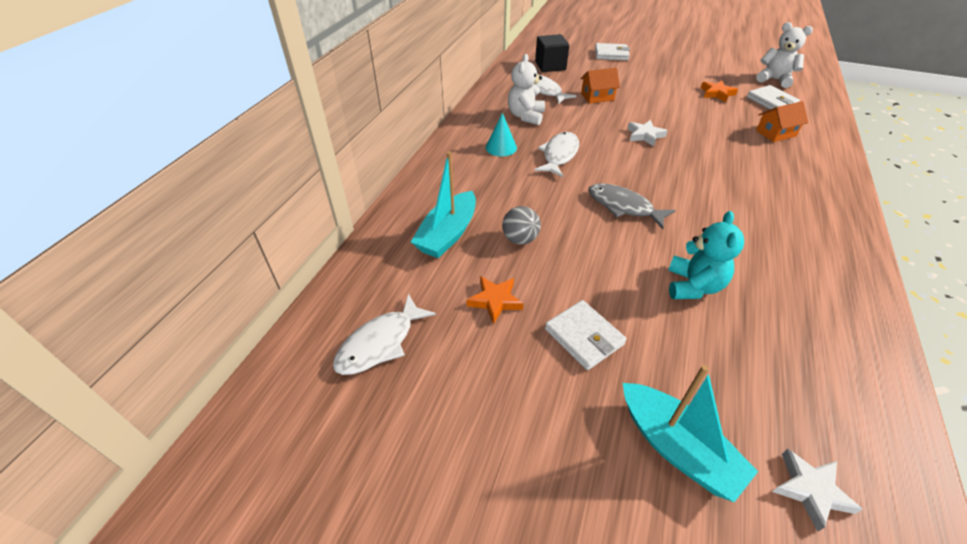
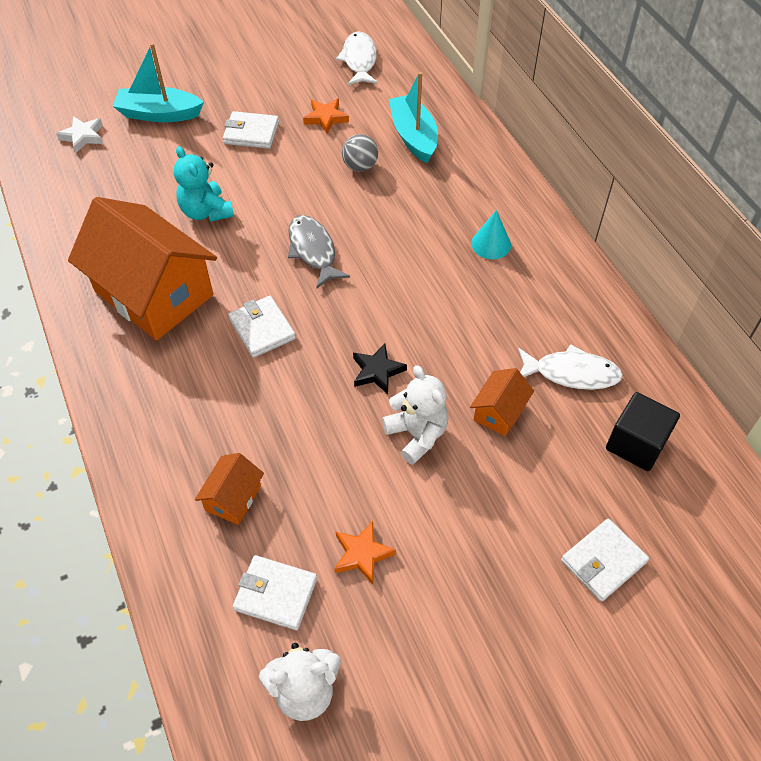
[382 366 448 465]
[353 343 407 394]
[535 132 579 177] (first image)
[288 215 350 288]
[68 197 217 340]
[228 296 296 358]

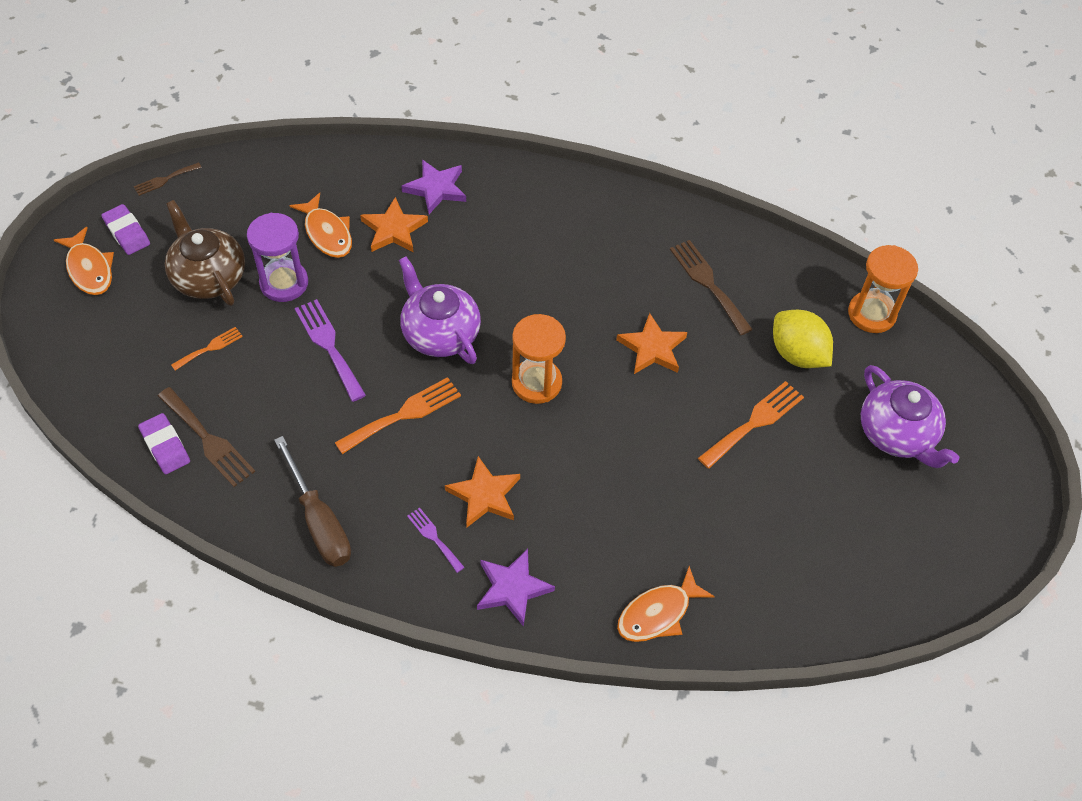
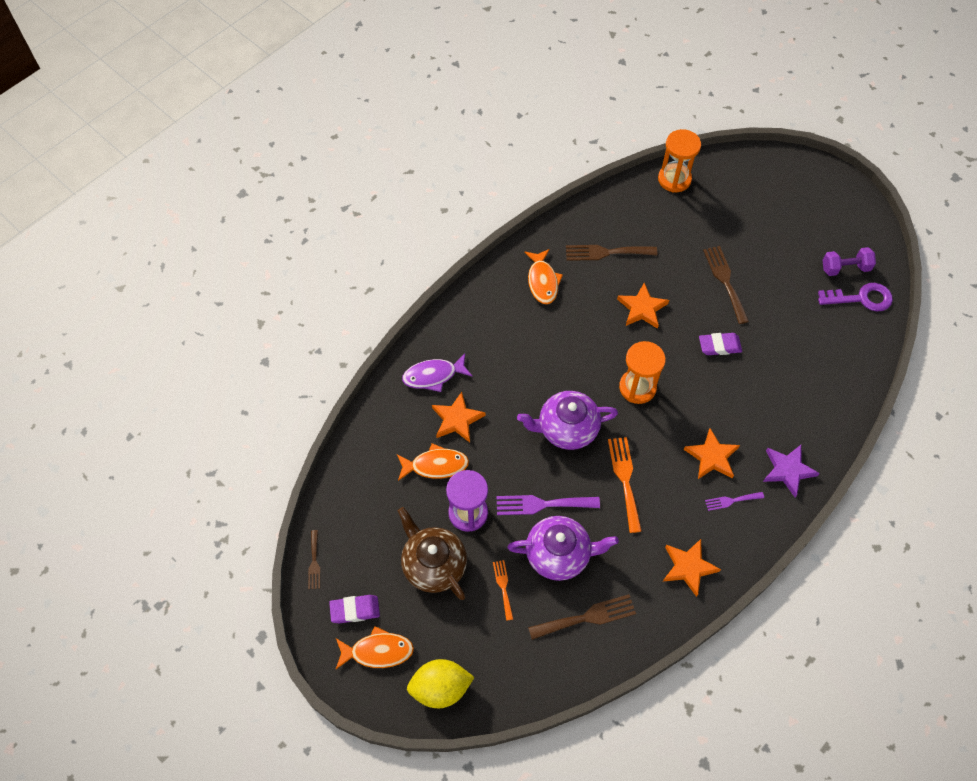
[402 354 472 392]
[398 507 467 600]
[407 659 475 708]
[507 516 619 581]
[703 246 749 324]
[699 333 742 355]
[663 539 721 597]
[524 249 563 304]
[822 247 876 276]
[818 283 893 311]

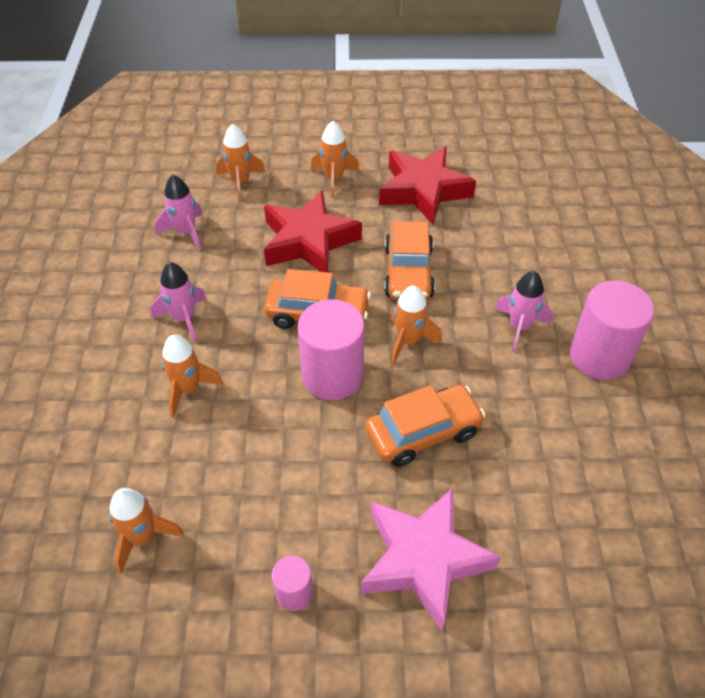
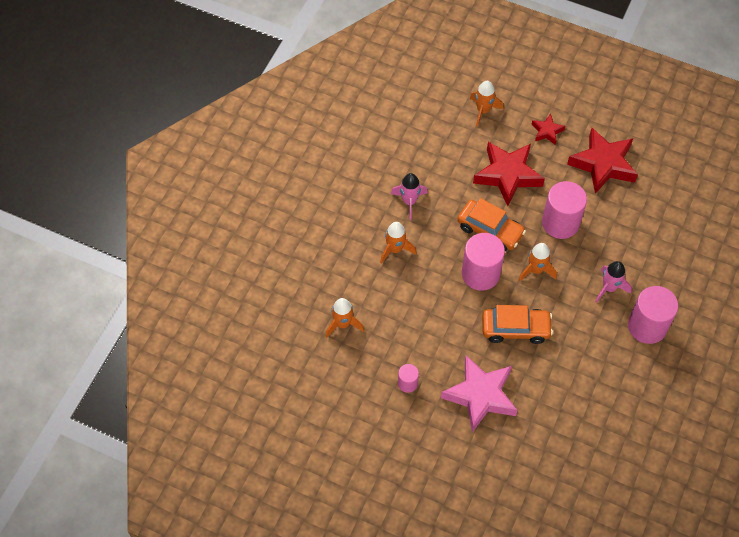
[531 114 565 145]
[155 175 203 250] (first image)
[542 181 587 239]

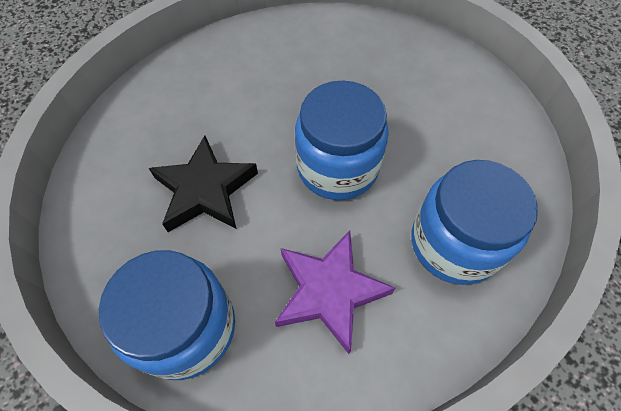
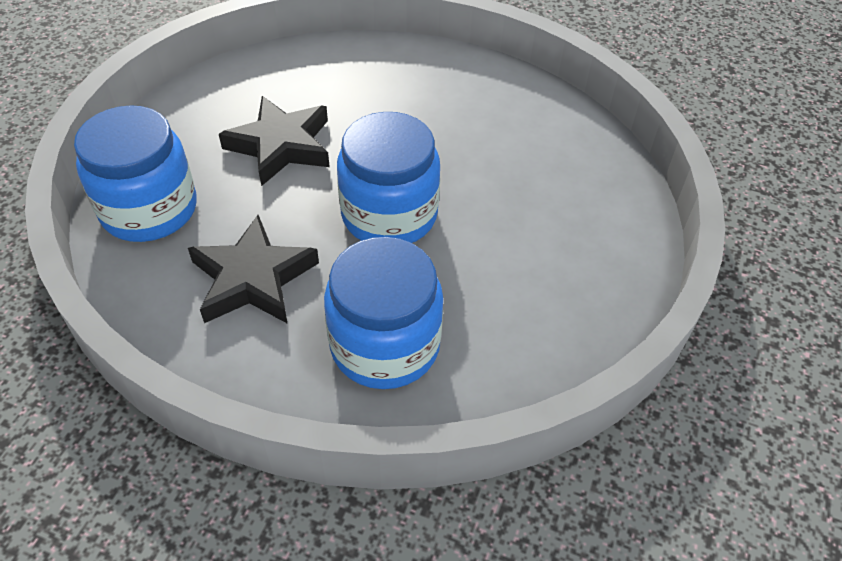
[188 215 319 324]

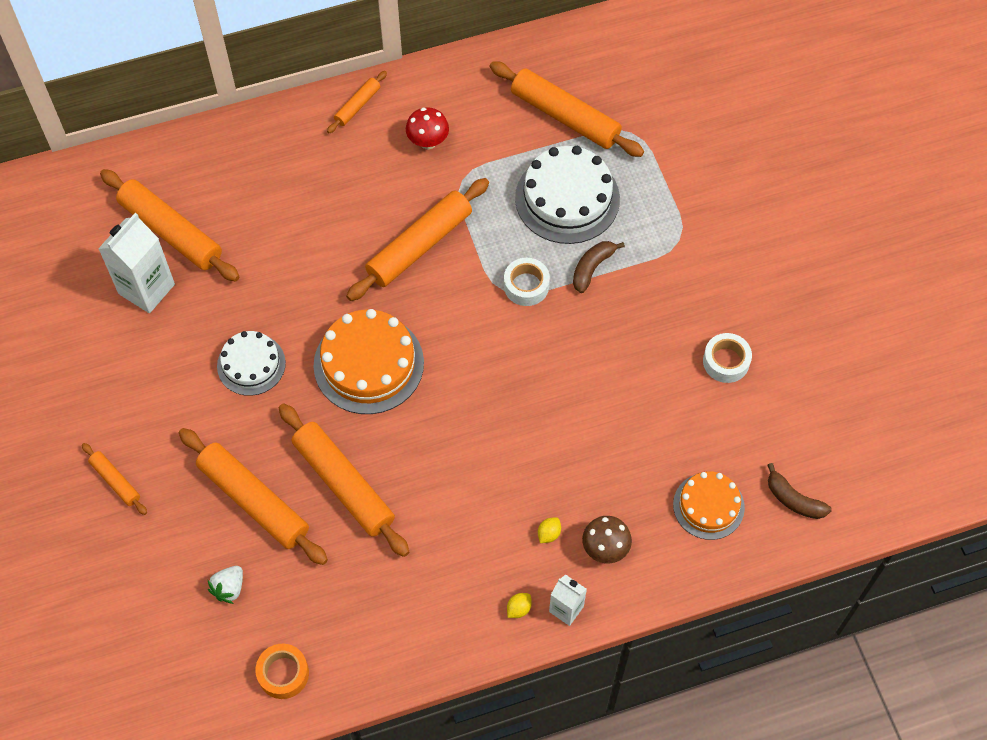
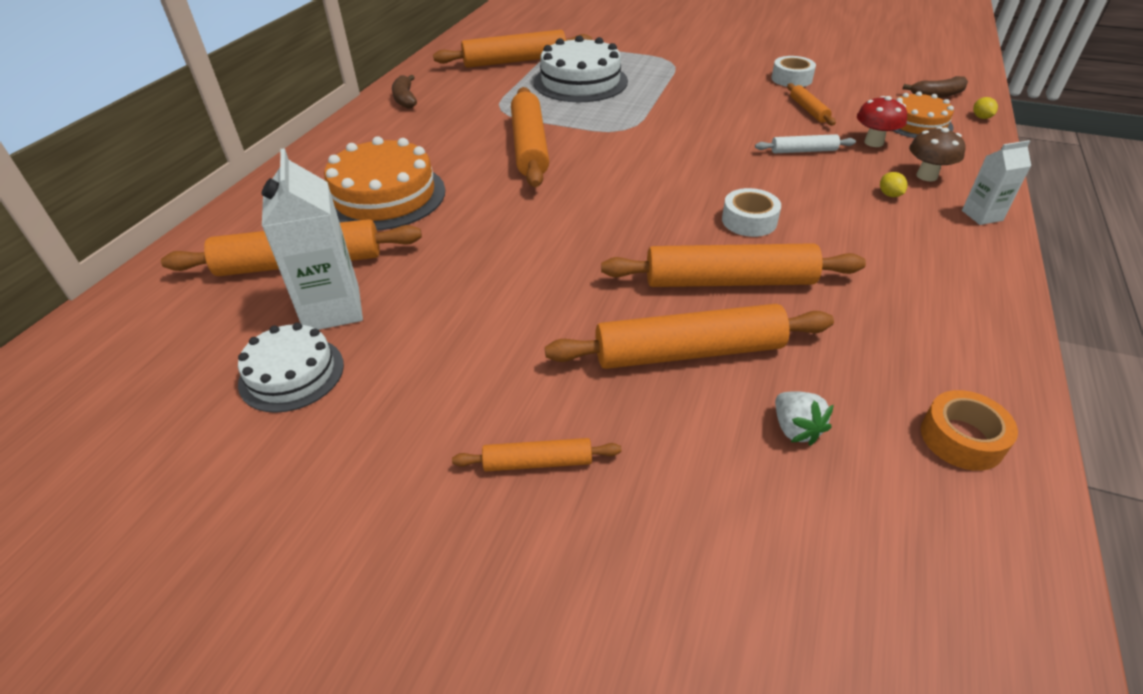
[787 83 836 125]
[857 96 907 147]
[392 75 417 109]
[722 188 781 237]
[324 136 445 230]
[238 322 344 413]
[973 97 998 119]
[755 134 856 153]

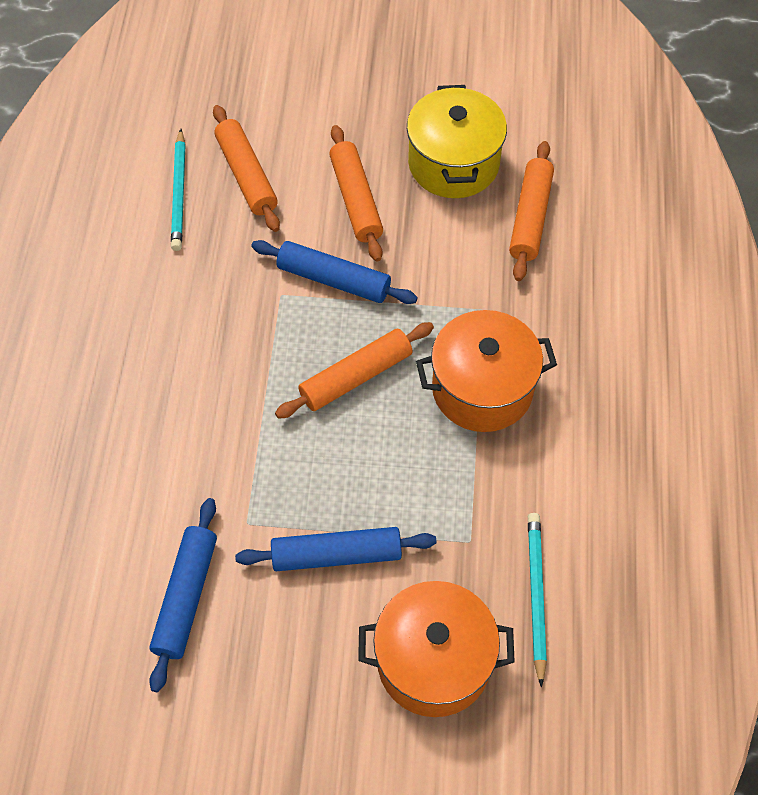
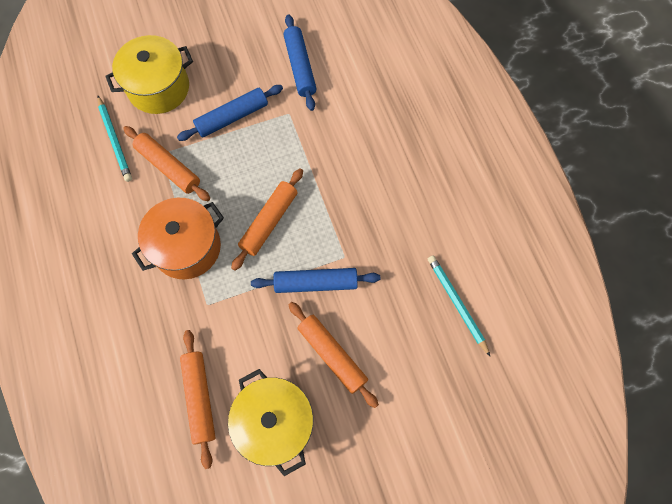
[123 126 210 201]
[105 35 193 114]

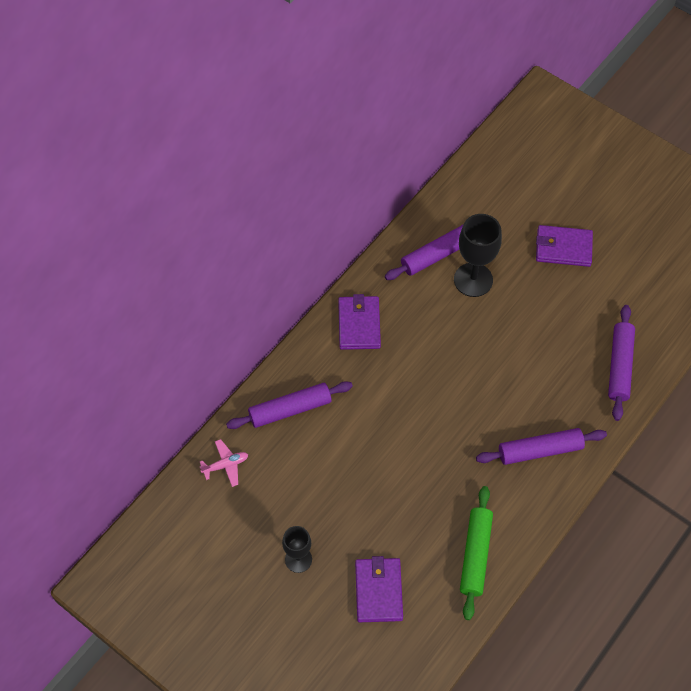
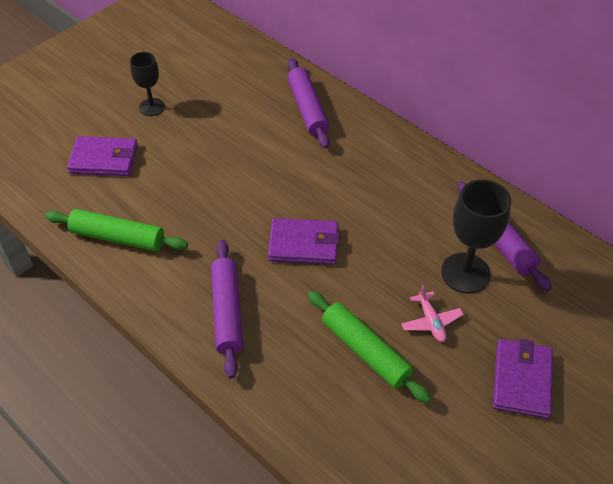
[268 218 339 265]
[608 305 635 421] (first image)
[401 285 463 342]
[307 290 431 403]

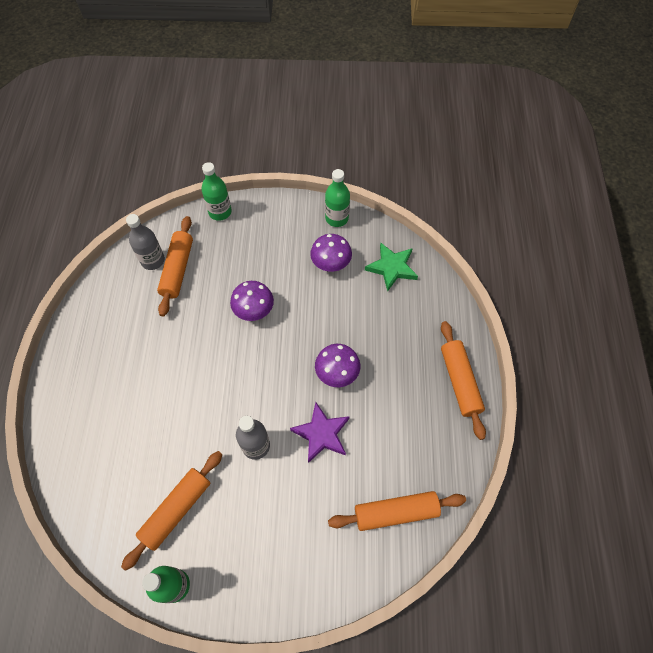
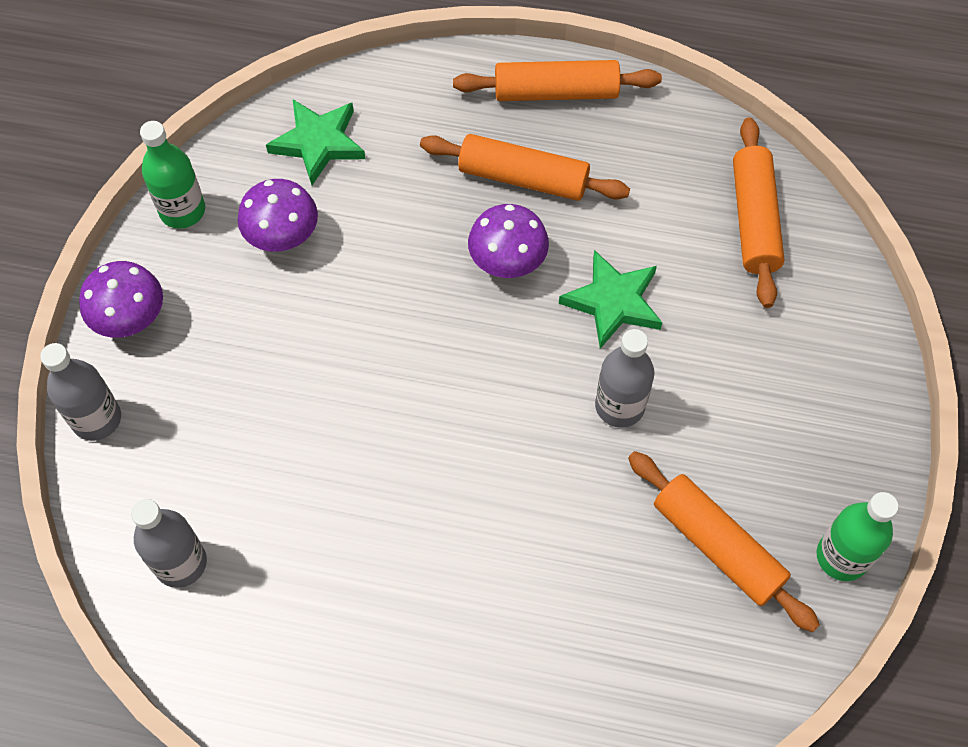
[40 343 121 441]
[420 134 630 201]
[79 261 163 338]
[559 250 662 349]

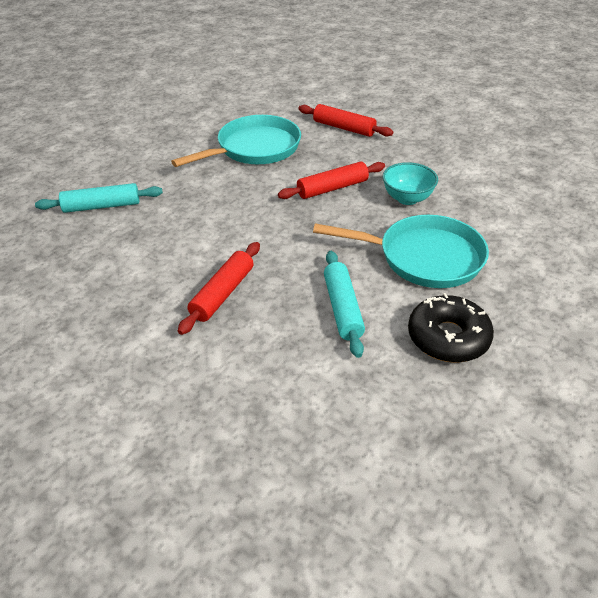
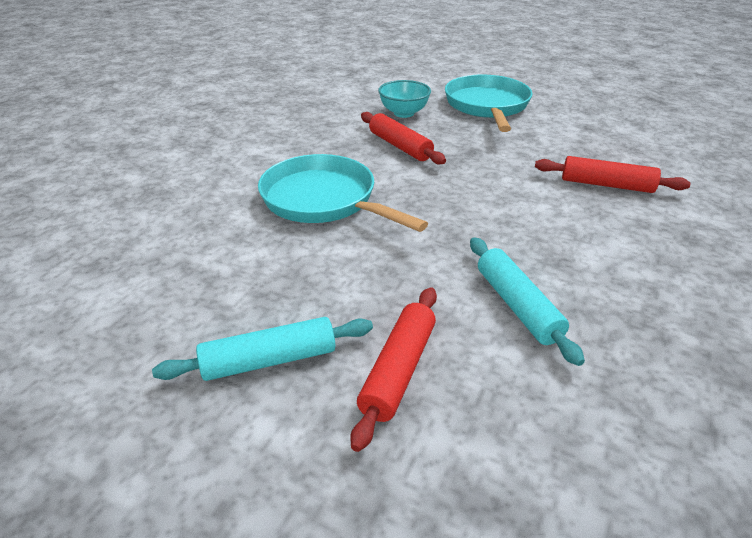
[350 287 437 452]
[152 317 373 381]
[408 293 494 363] (first image)

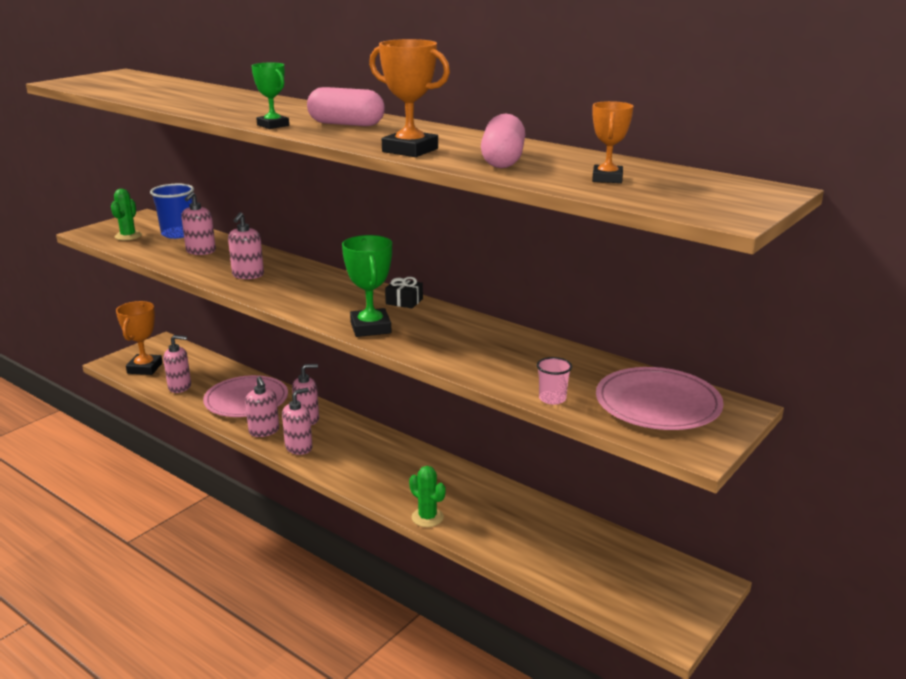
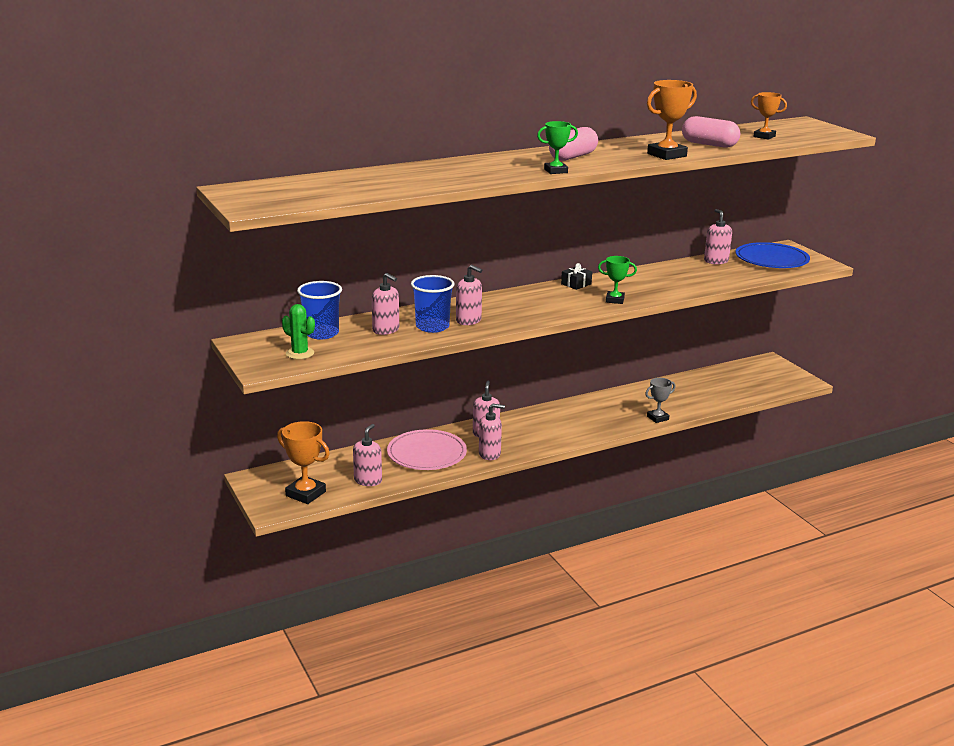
[598 256 637 304]
[537 357 572 405] (first image)
[735 242 810 268]
[704 209 732 264]
[645 378 676 423]
[411 275 455 333]

